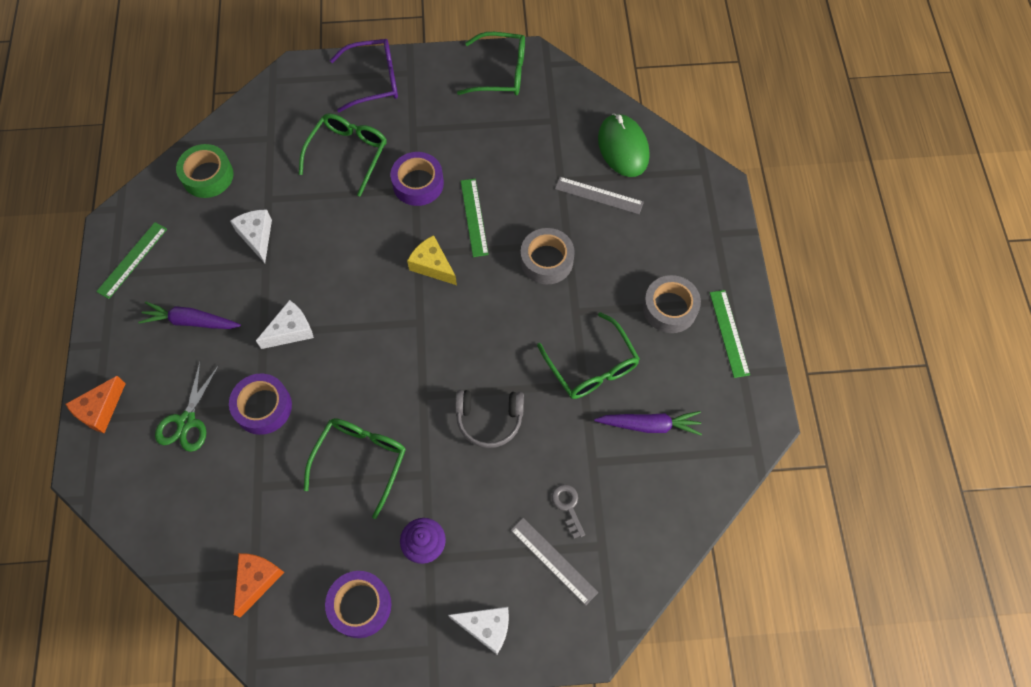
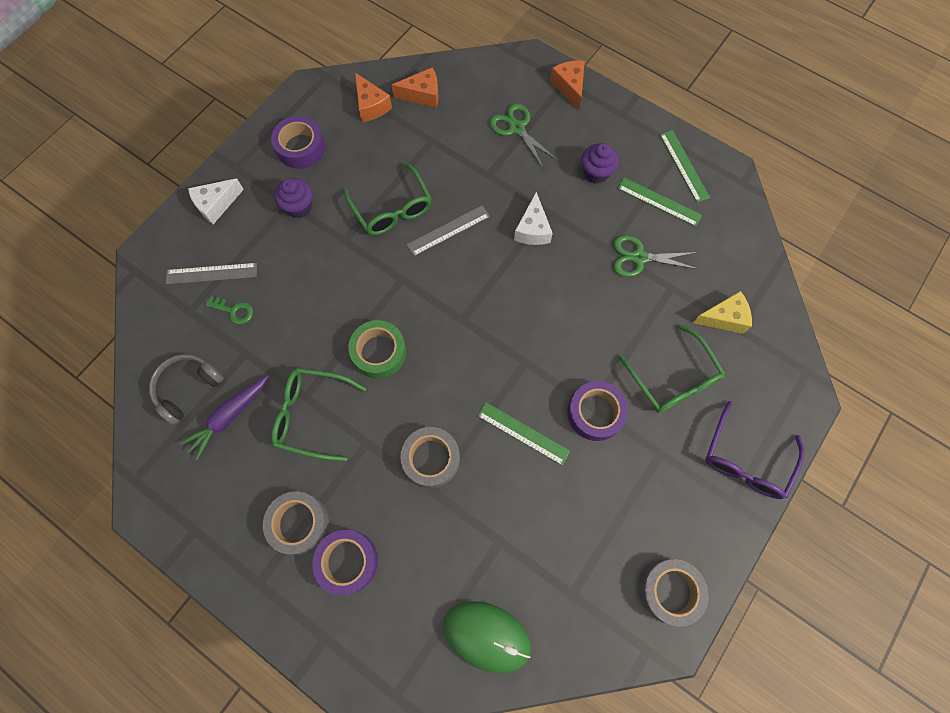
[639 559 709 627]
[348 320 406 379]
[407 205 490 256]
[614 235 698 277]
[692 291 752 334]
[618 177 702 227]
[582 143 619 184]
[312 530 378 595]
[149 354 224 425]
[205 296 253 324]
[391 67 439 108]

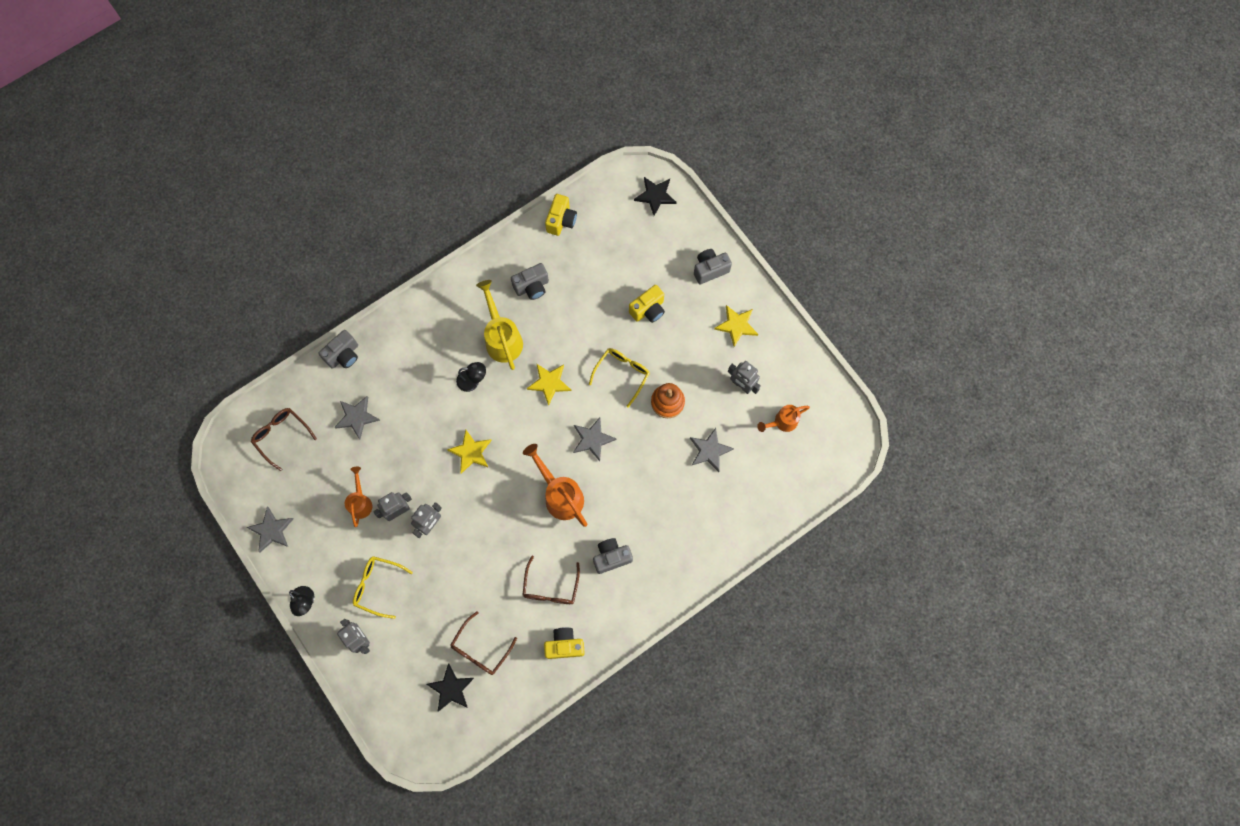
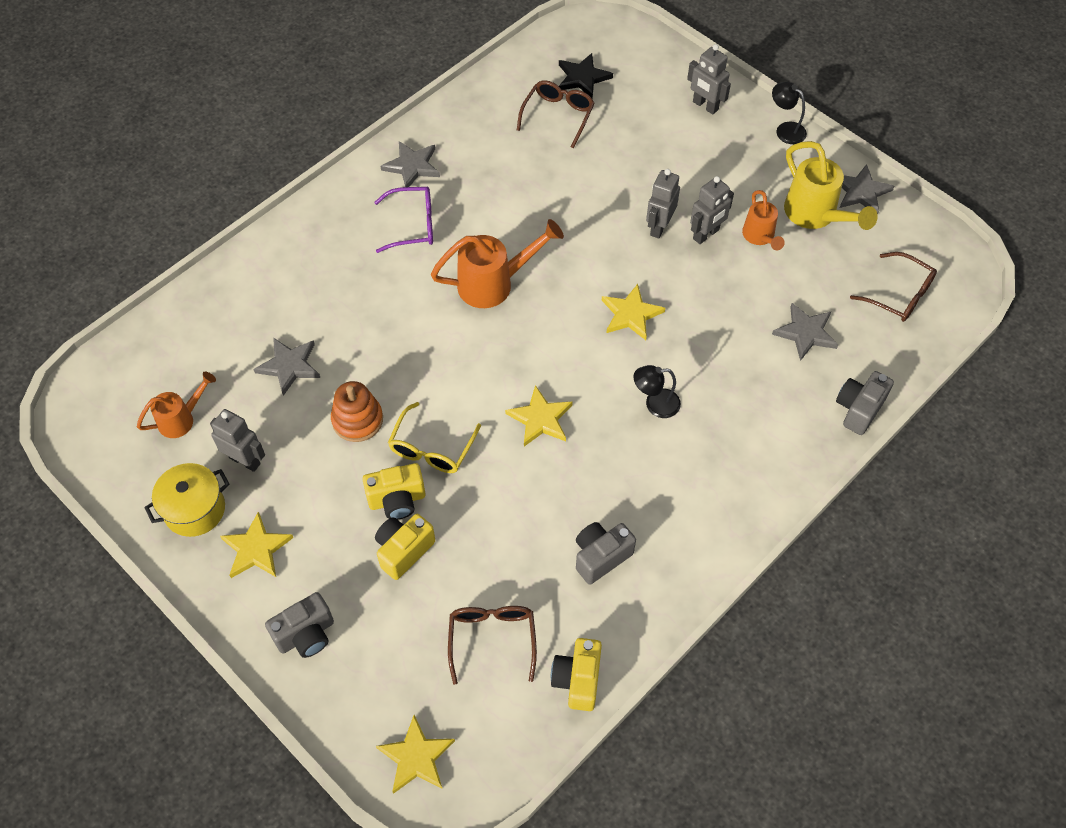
[376 715 455 794]
[784 141 878 230]
[381 141 440 187]
[431 219 564 308]
[374 187 433 253]
[353 556 413 619] (first image)
[448 606 537 685]
[362 463 425 520]
[144 463 230 537]

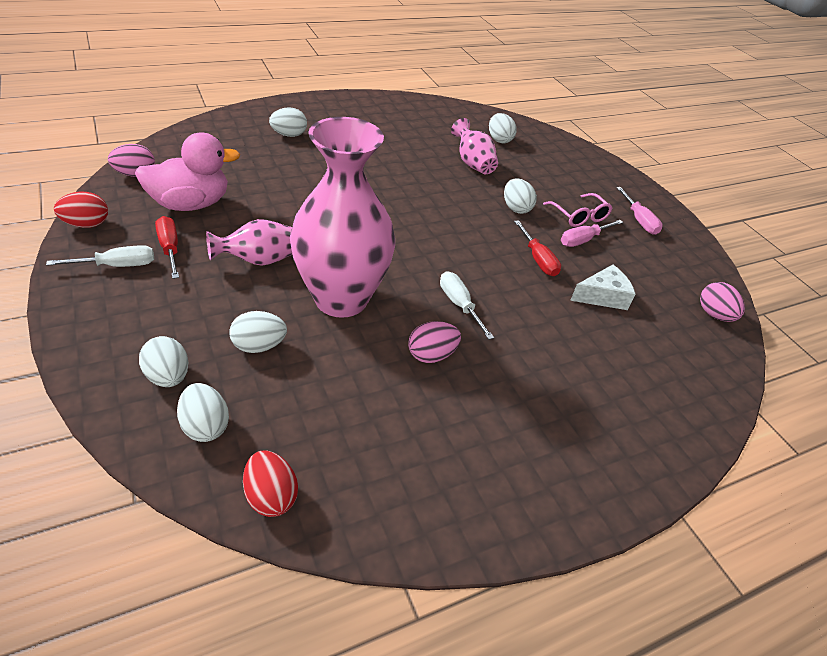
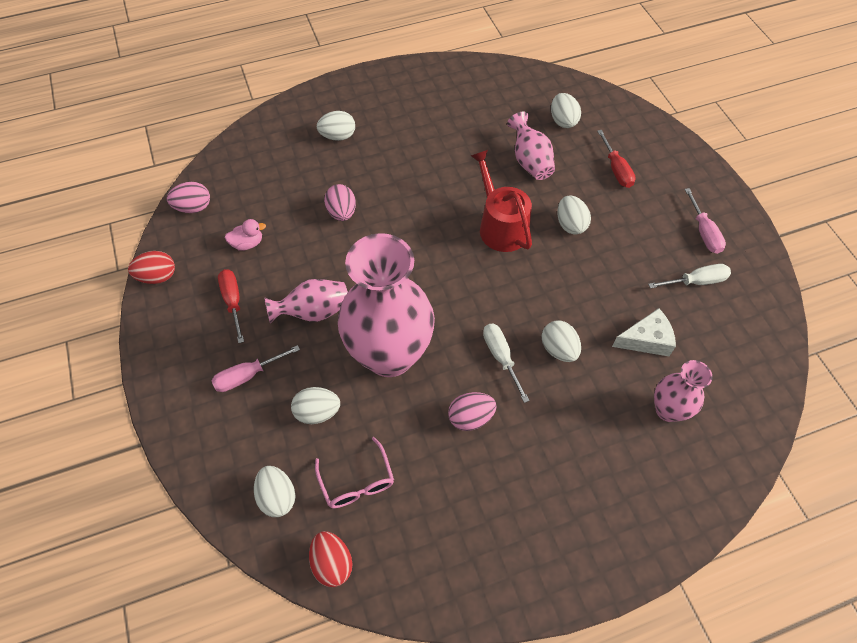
[225 219 266 251]
[315 437 394 508]
[597 130 636 188]
[212 345 300 392]
[648 264 731 289]
[324 184 356 221]
[541 321 581 362]
[471 150 532 252]
[654 360 713 422]

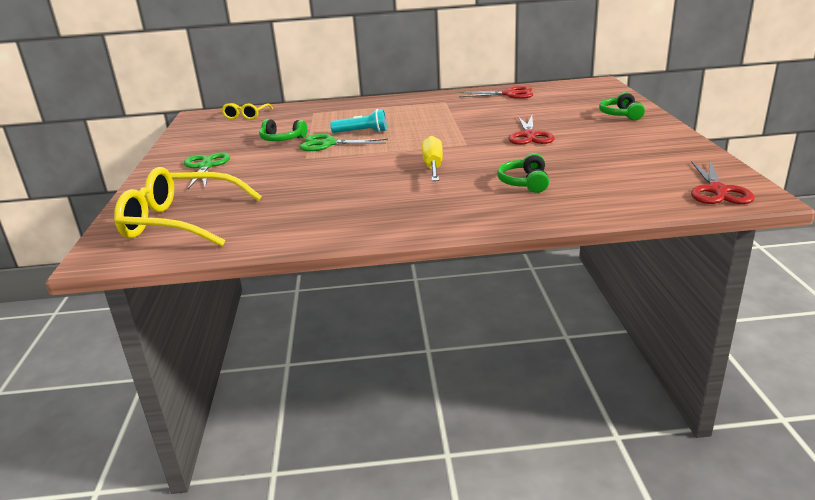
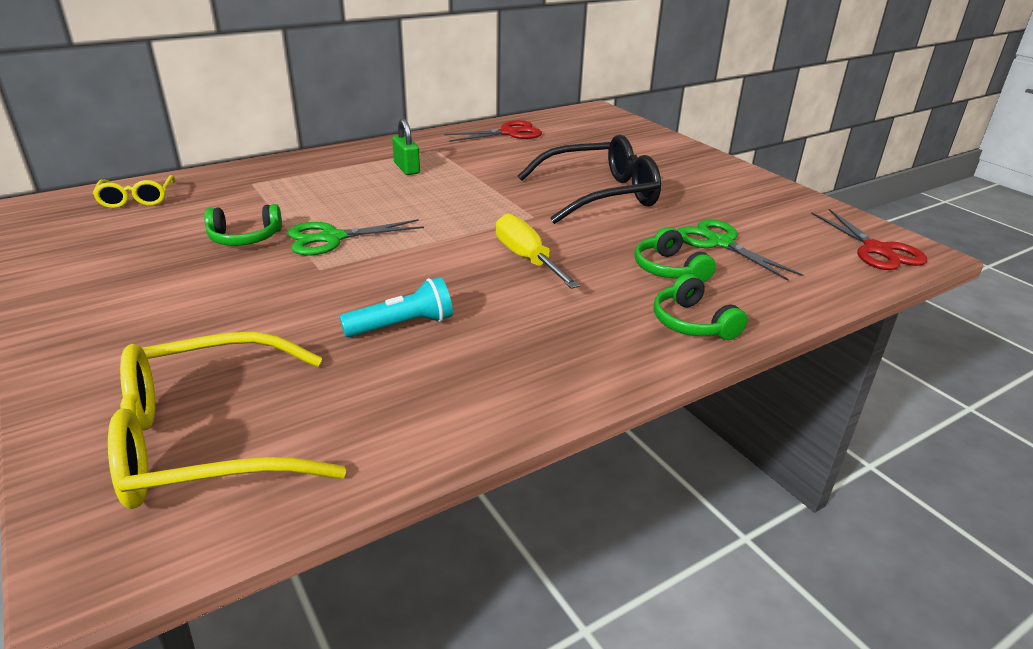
[654 274 748 340]
[339 277 453 337]
[518 135 661 224]
[677 219 803 281]
[392 119 420 175]

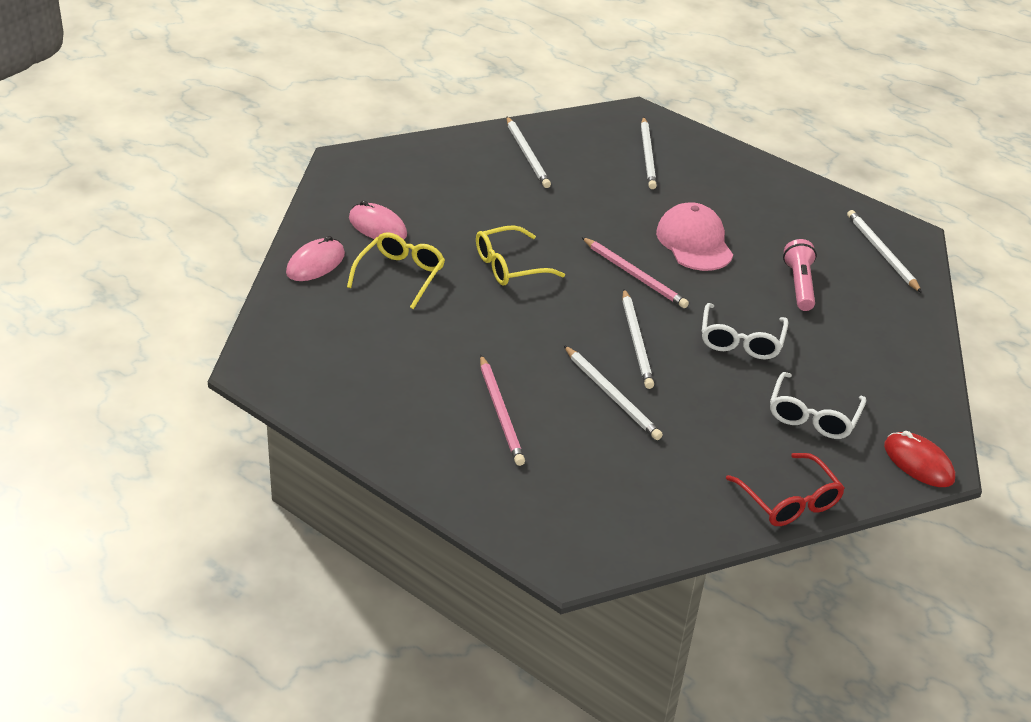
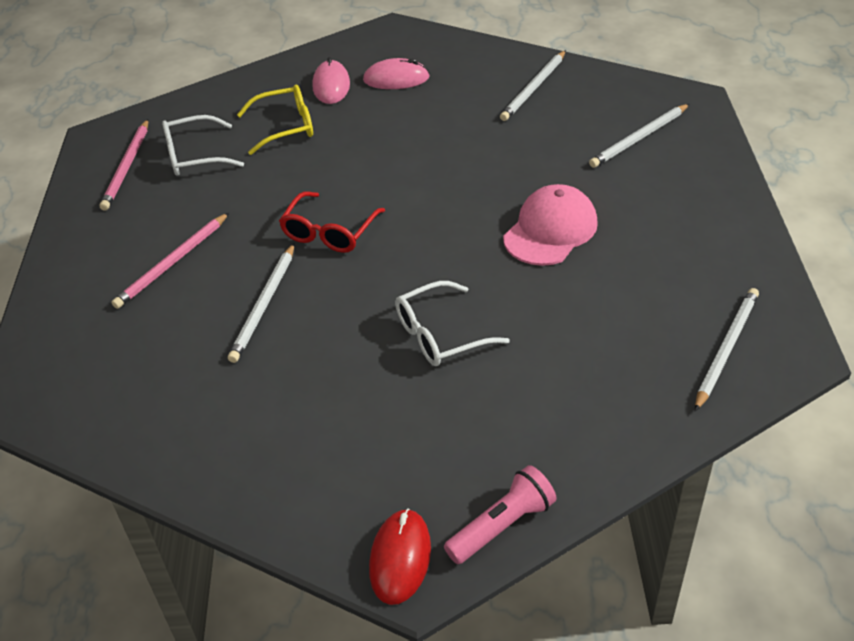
[476 225 565 286] (first image)
[363 58 430 89]
[100 119 148 211]
[444 465 557 564]
[622 289 654 389] (first image)
[162 115 244 176]
[279 191 385 253]

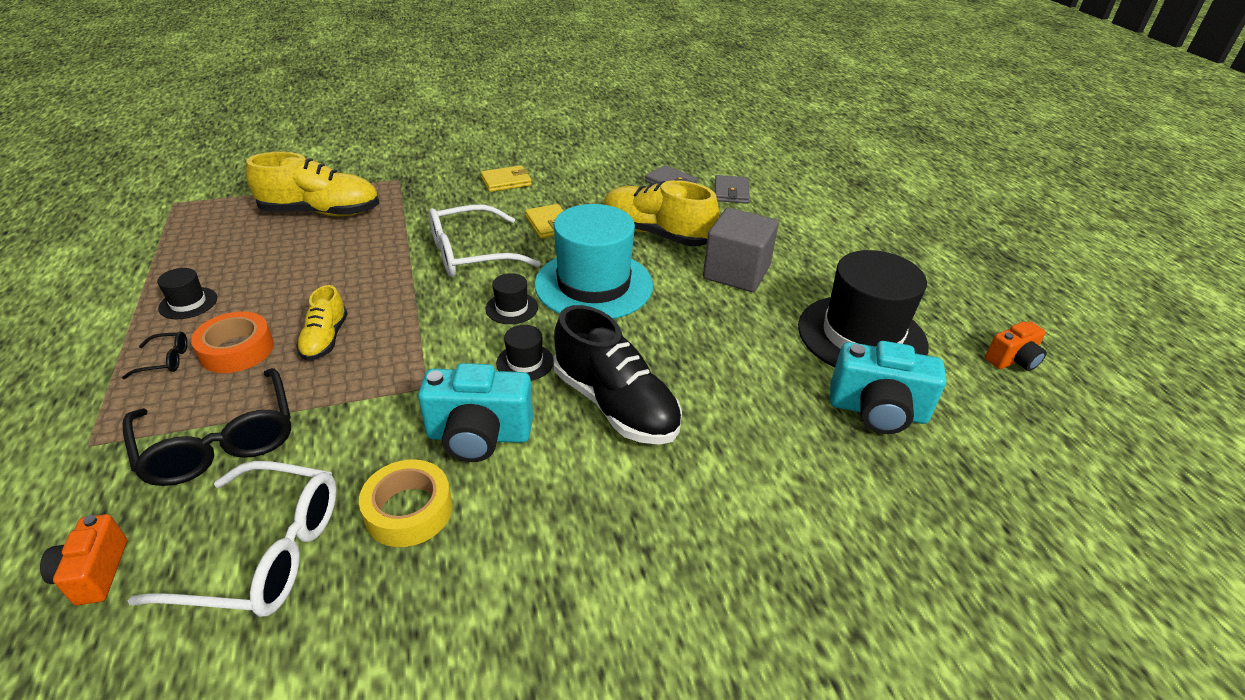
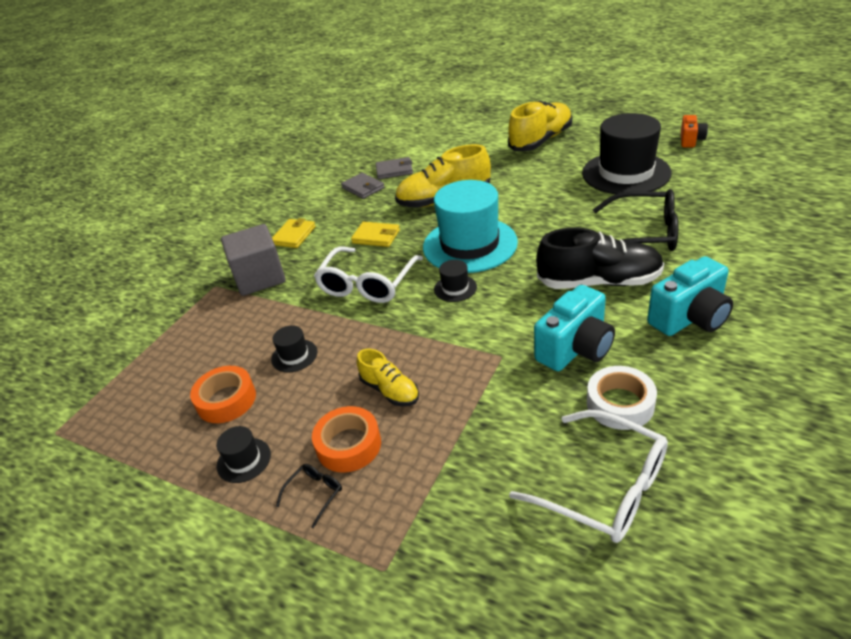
[508 101 572 151]
[341 173 385 199]
[221 224 286 296]
[271 325 317 372]
[647 256 733 336]
[593 189 678 251]
[587 366 657 430]
[509 410 668 543]
[40 514 127 605] (first image)
[190 366 256 423]

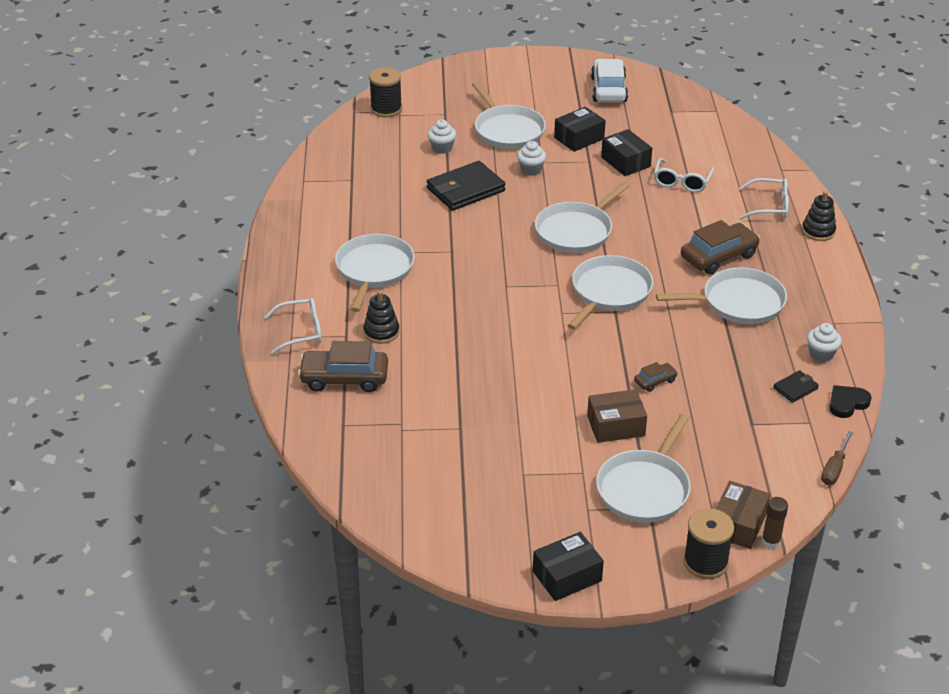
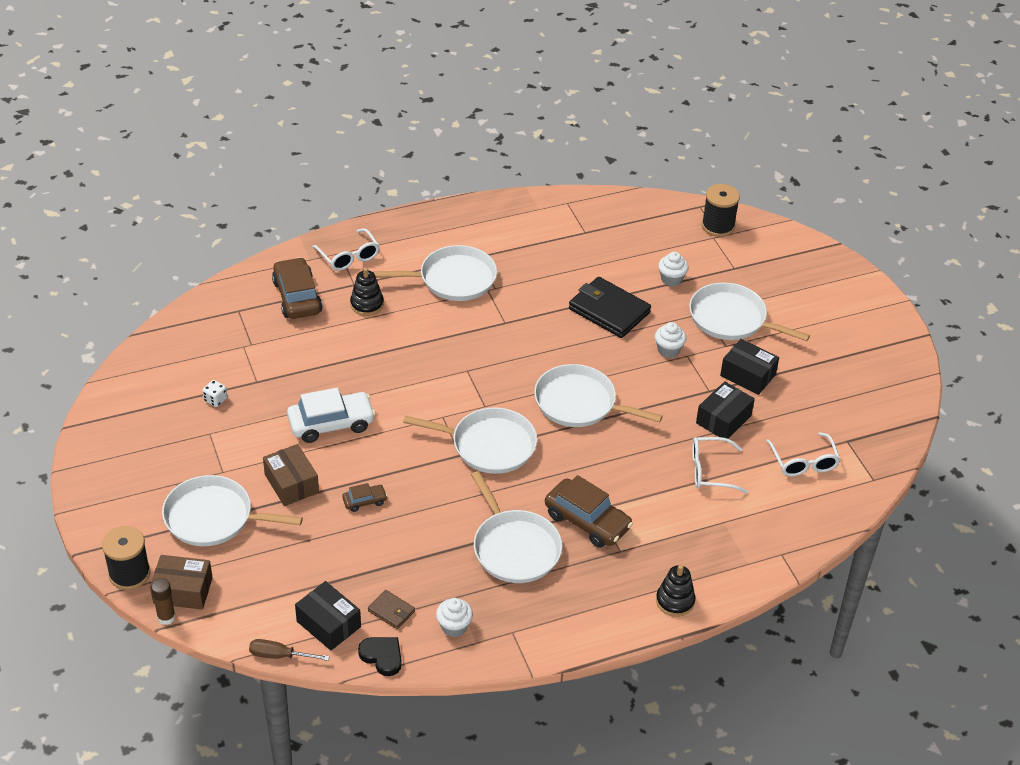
[287 388 375 443]
[689 282 810 341]
[766 432 841 476]
[342 483 388 512]
[368 590 415 629]
[295 581 361 650]
[202 380 227 407]

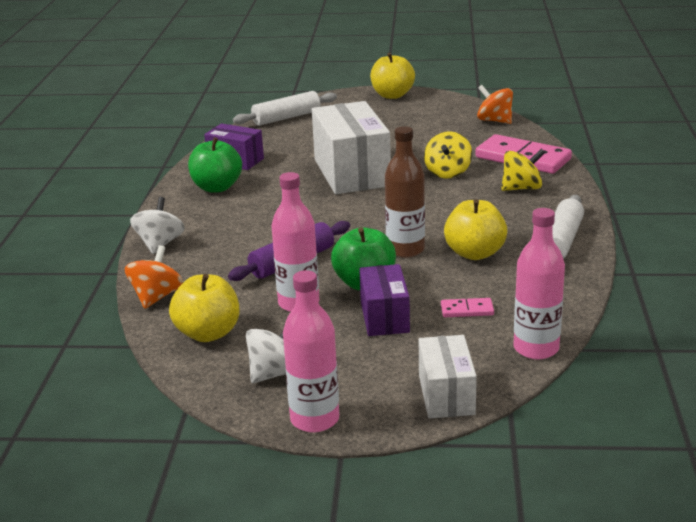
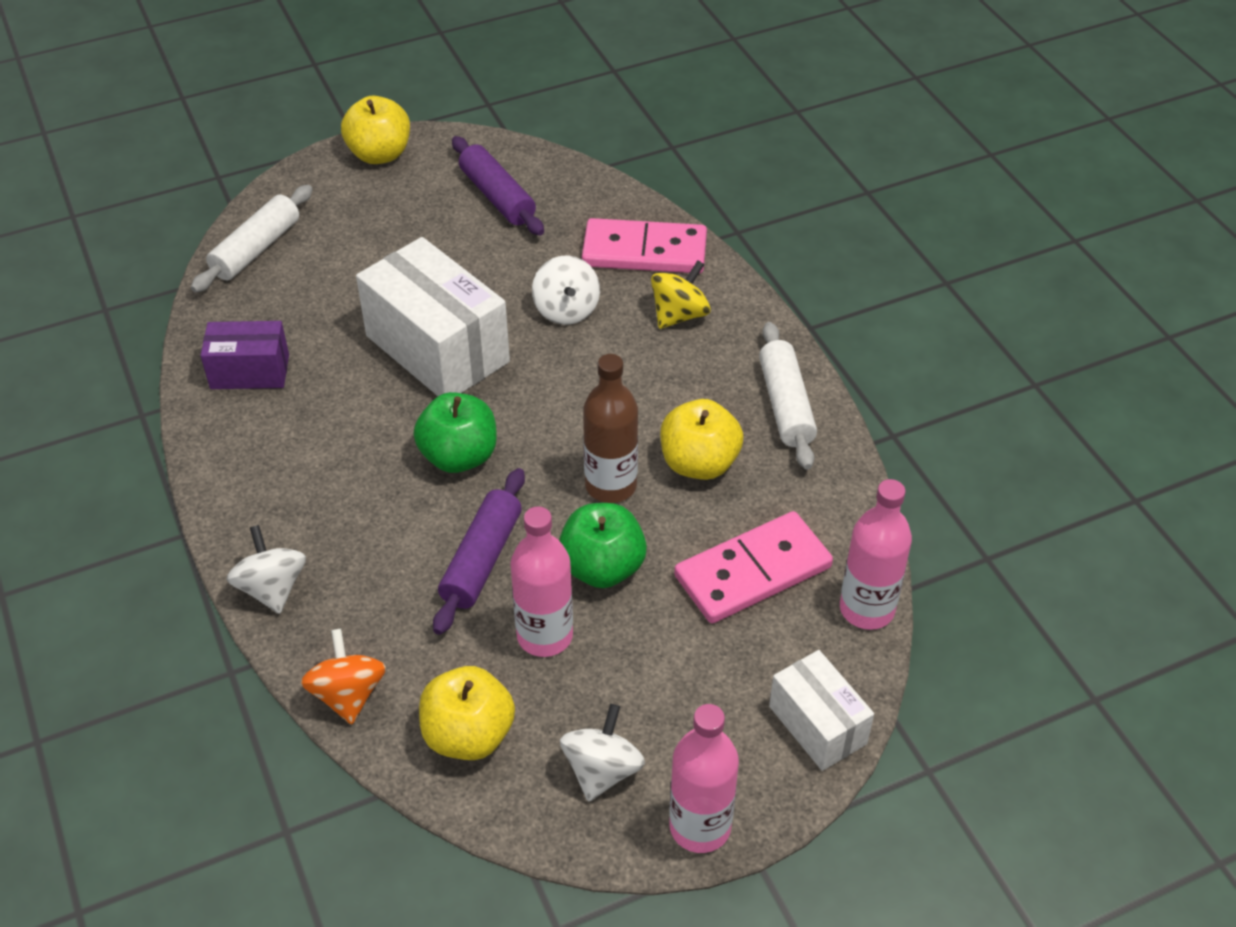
[477 85 513 124] (first image)
[532 255 600 325]
[413 392 497 473]
[359 264 410 336] (first image)
[674 511 833 623]
[452 136 544 235]

